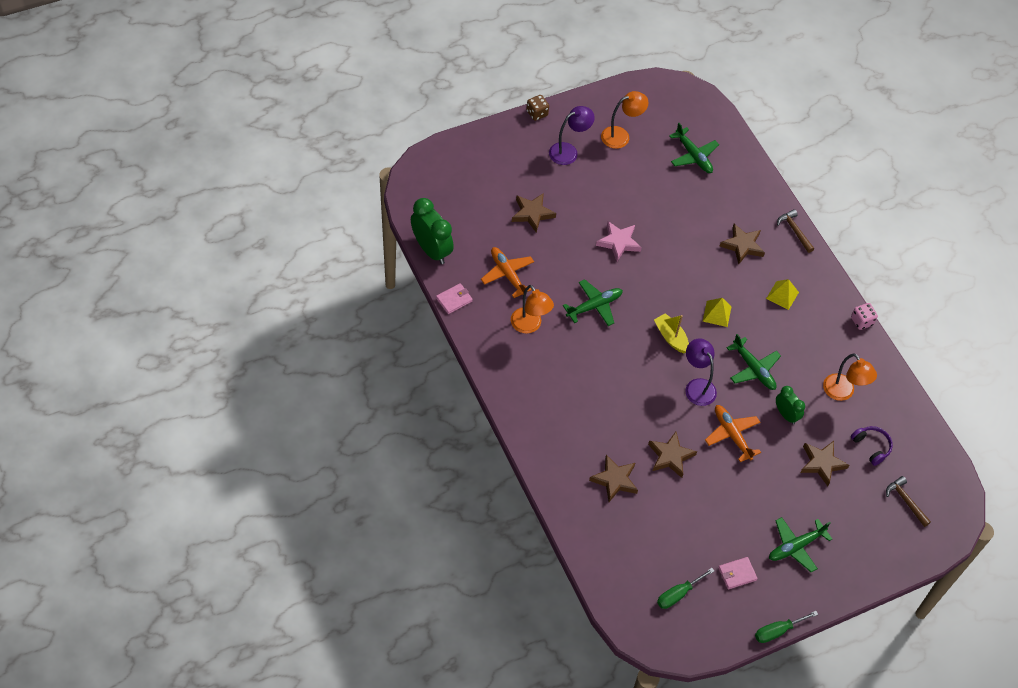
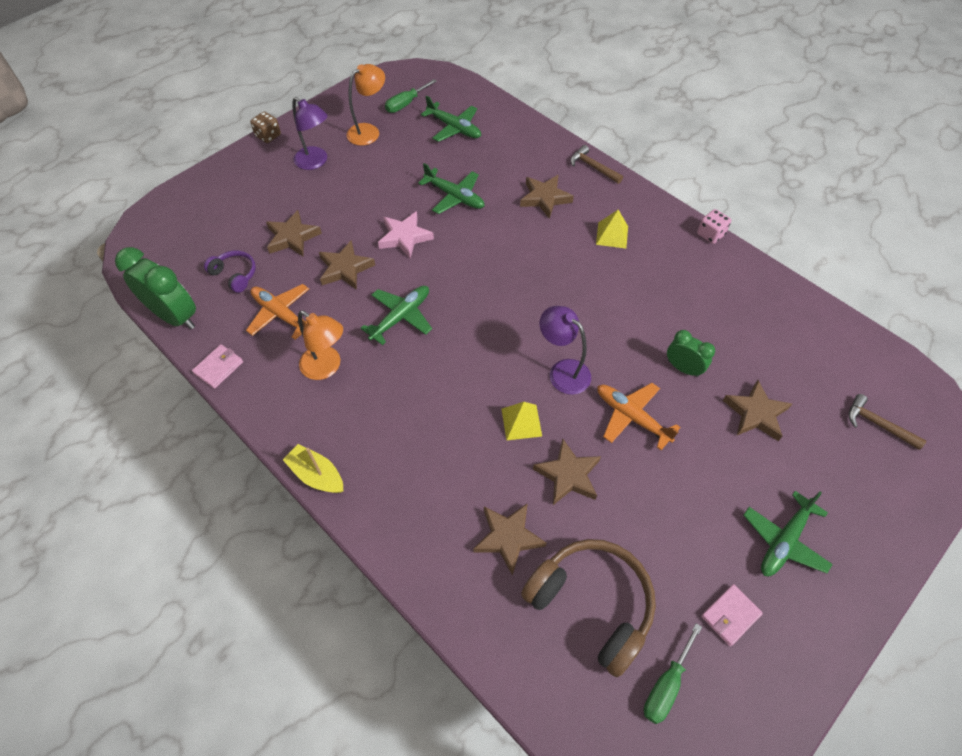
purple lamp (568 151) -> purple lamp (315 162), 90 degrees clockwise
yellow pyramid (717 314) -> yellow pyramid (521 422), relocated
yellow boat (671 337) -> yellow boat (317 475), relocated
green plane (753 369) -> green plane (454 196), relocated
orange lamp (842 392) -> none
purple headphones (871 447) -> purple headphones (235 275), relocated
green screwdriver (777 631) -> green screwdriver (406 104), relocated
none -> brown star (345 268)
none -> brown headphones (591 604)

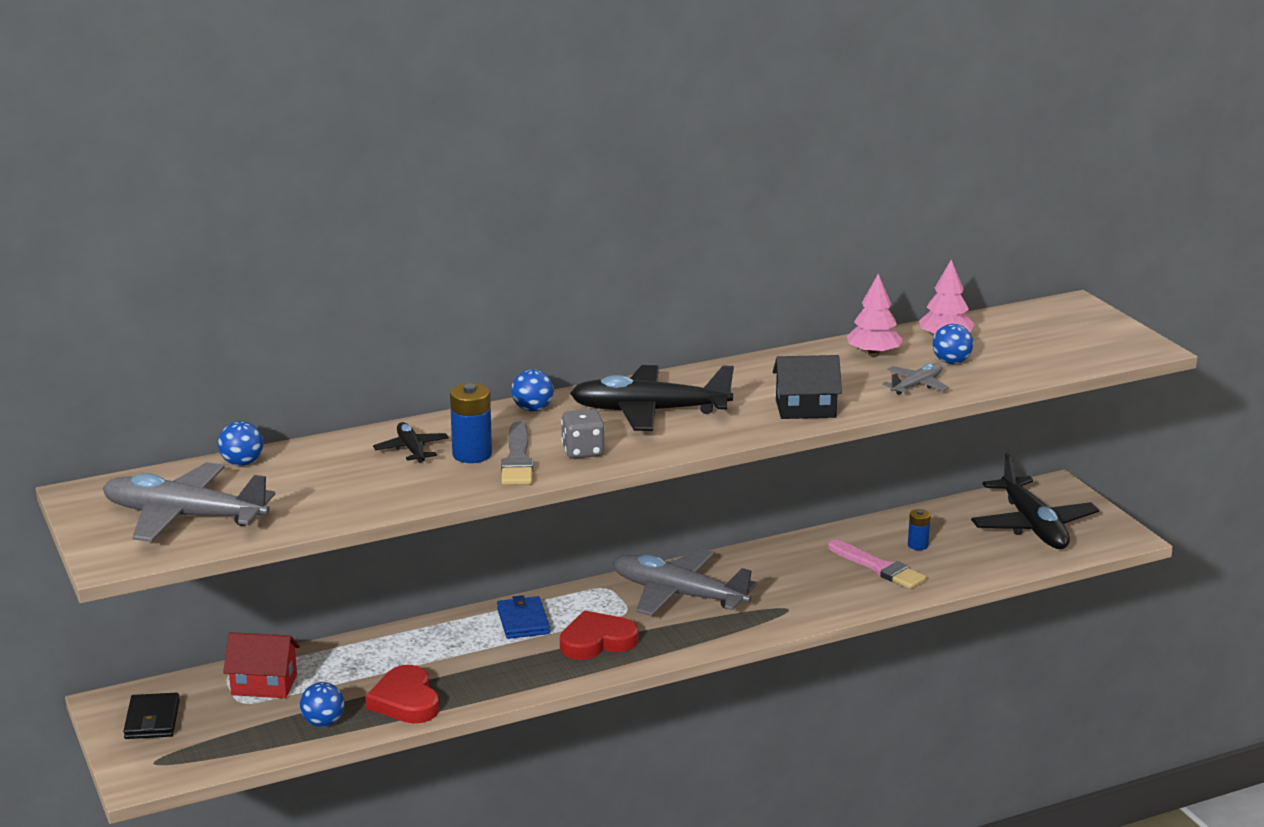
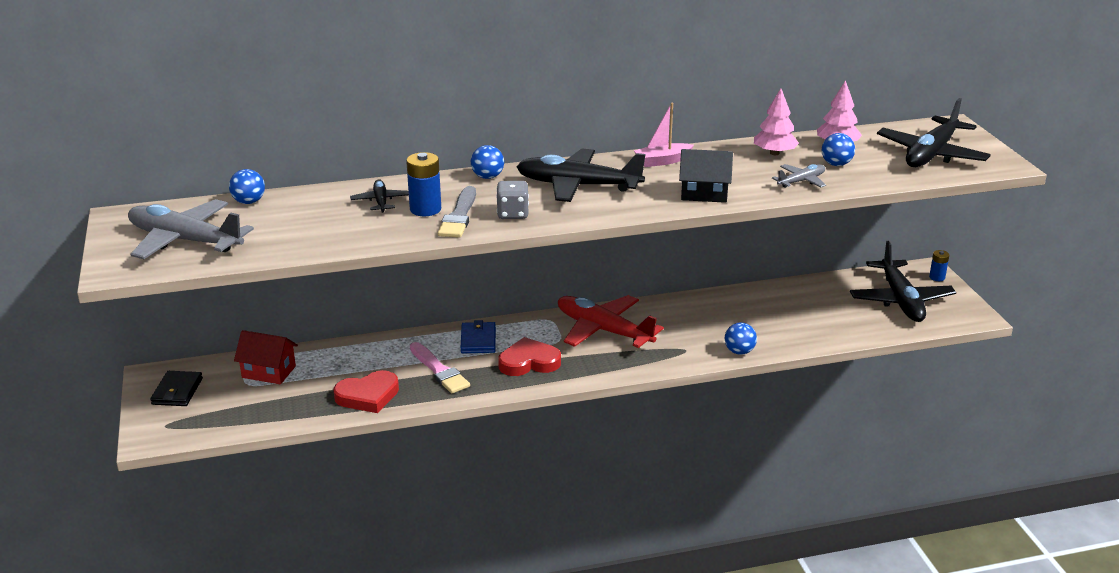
blue battery (917 545) -> blue battery (937 277), relocated
pink brush (879 567) -> pink brush (439 371), relocated
grey plane (678 595) -> red plane (603 330)
red heart (405 701) -> red heart (368 396), 105 degrees counterclockwise
blue ball (323 722) -> blue ball (739 351), relocated
none -> black plane (931 154)
none -> pink boat (662 161)

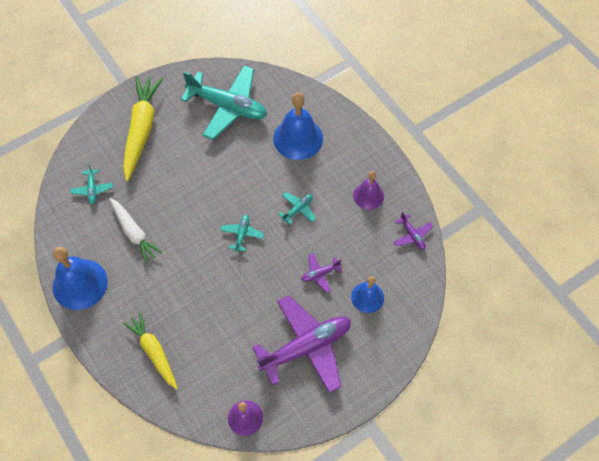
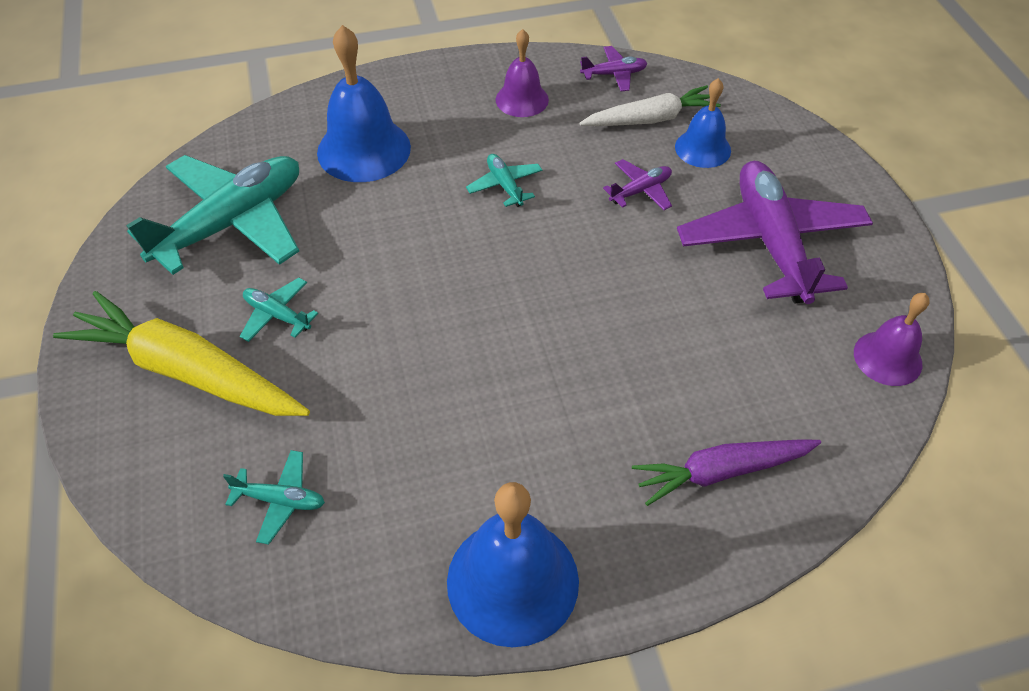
white carrot (134 232) -> white carrot (650 119), relocated
turquoise plane (242 234) -> turquoise plane (277 315), relocated
purple plane (320 274) -> purple plane (640 191), 120 degrees counterclockwise
yellow carrot (154 352) -> purple carrot (722 472)

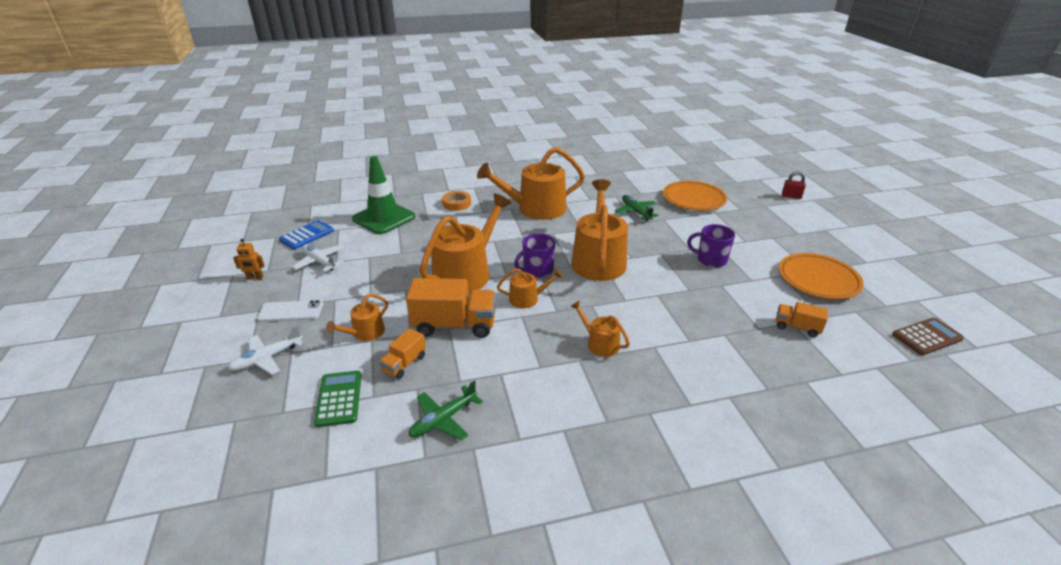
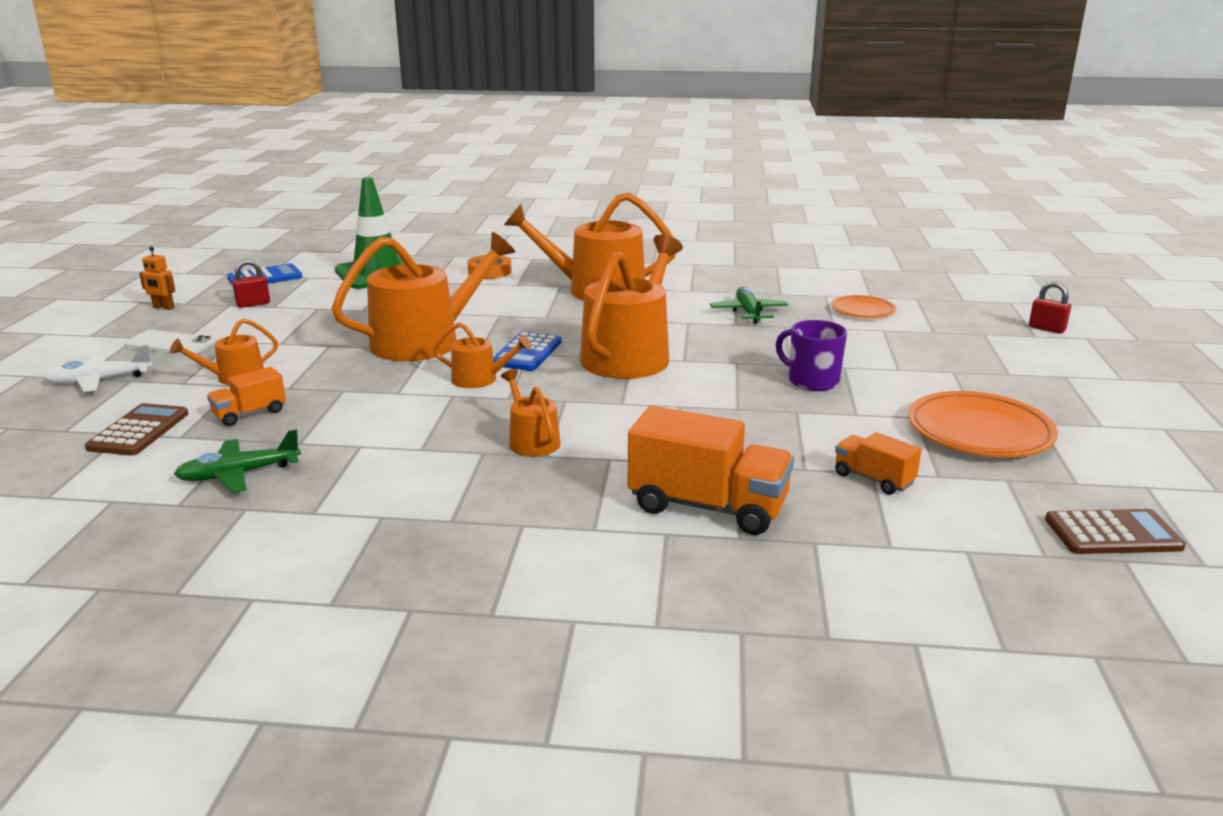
orange plate (693 199) -> orange plate (862 311), x0.59
purple mug (537 270) -> blue calculator (527 353)
white plane (320 262) -> red padlock (253 304)
orange truck (455 325) -> orange truck (708 506), relocated
green calculator (339 398) -> brown calculator (139 431)

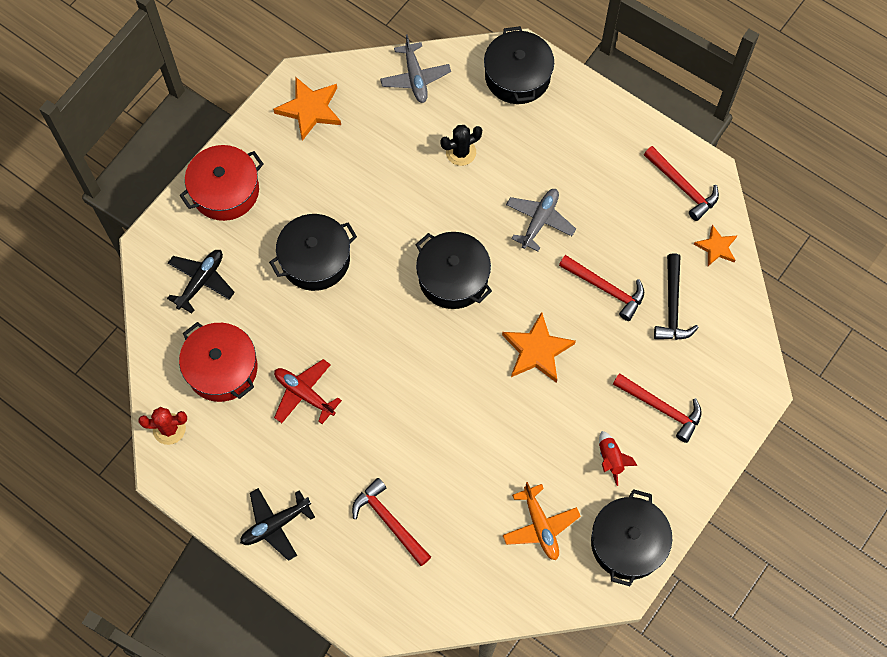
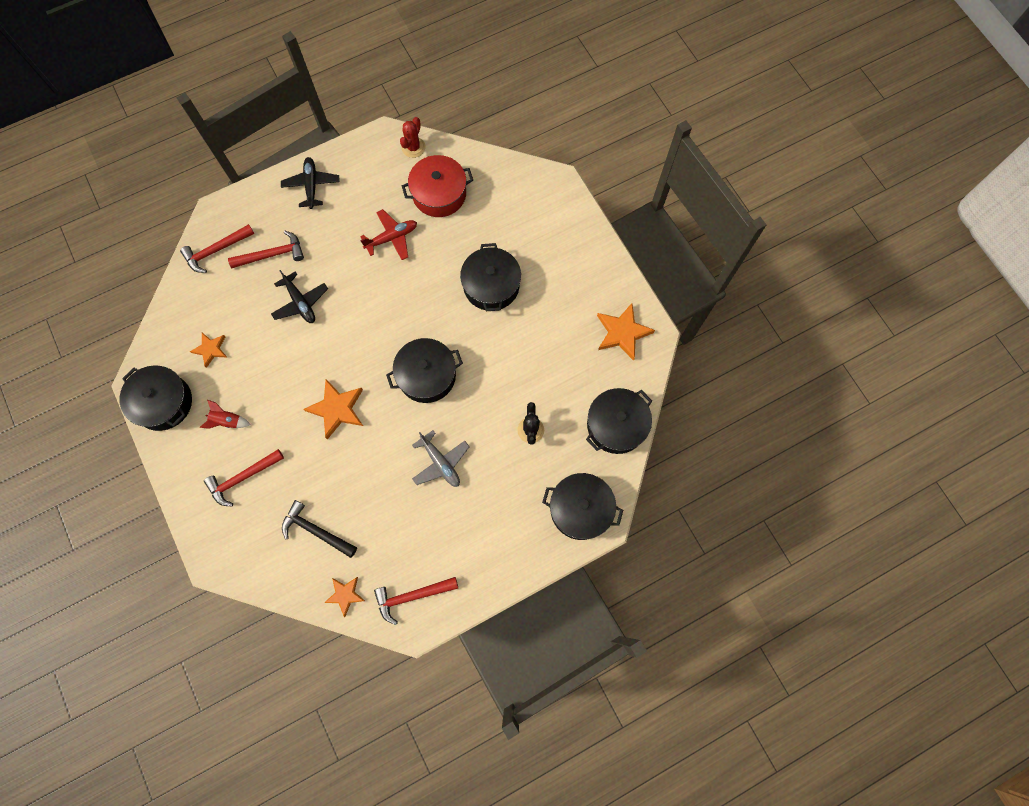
grey plane (415 78) -> black pot (616 425)
red pot (225 191) -> none
black plane (201 282) -> black plane (300 302), relocated
red hammer (605 289) -> red hammer (216 250), relocated
orange plane (540 526) -> orange star (211 349)

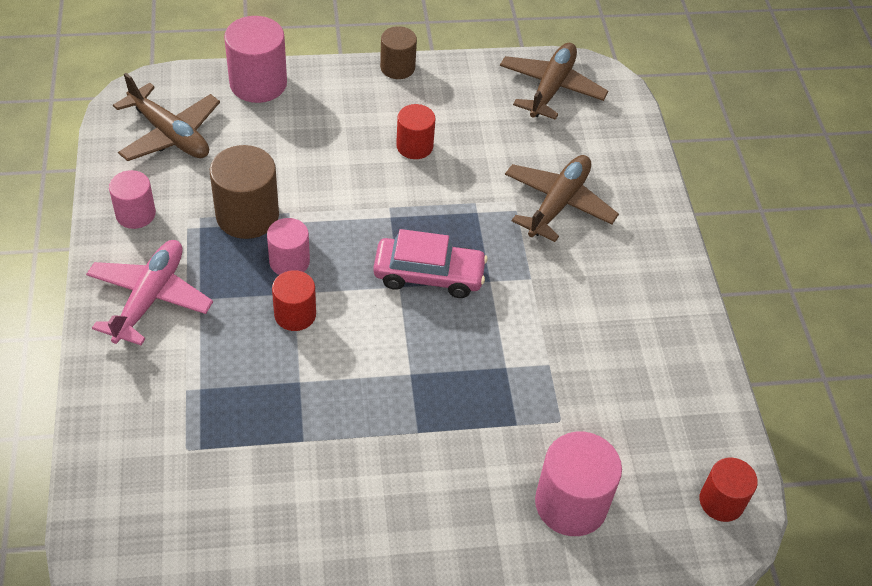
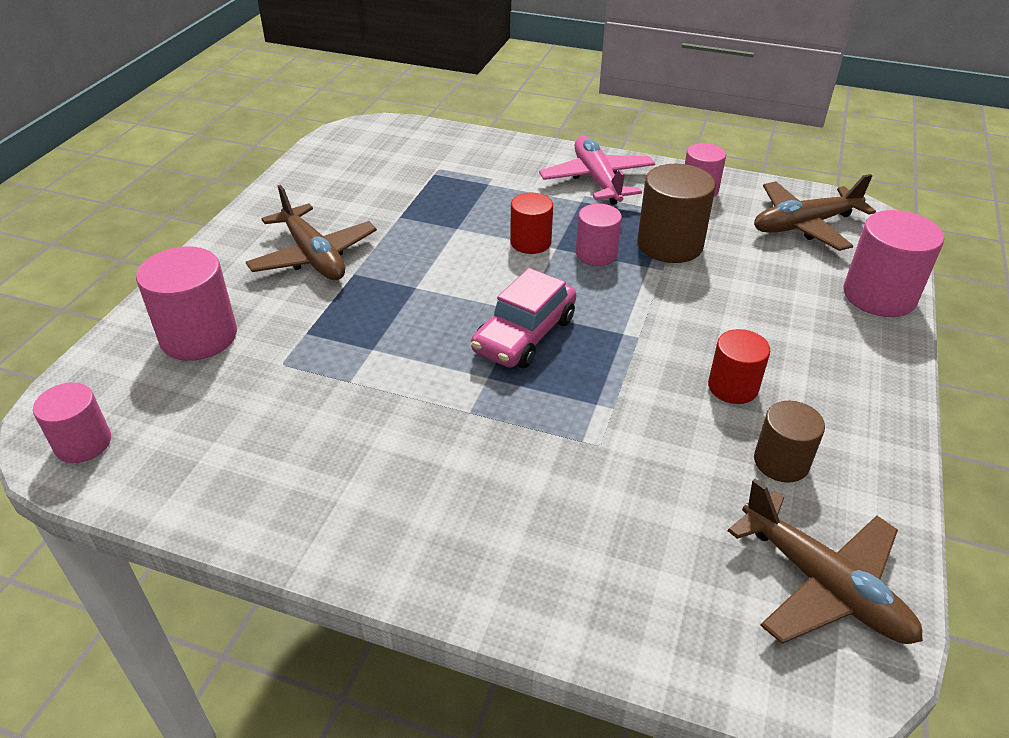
brown cylinder (397 67) -> brown cylinder (781 462), relocated
brown plane (558 203) -> brown plane (314 256), relocated
pink plane (150 297) -> pink plane (597 180), 150 degrees counterclockwise
red cylinder (721 501) -> pink cylinder (83 443)

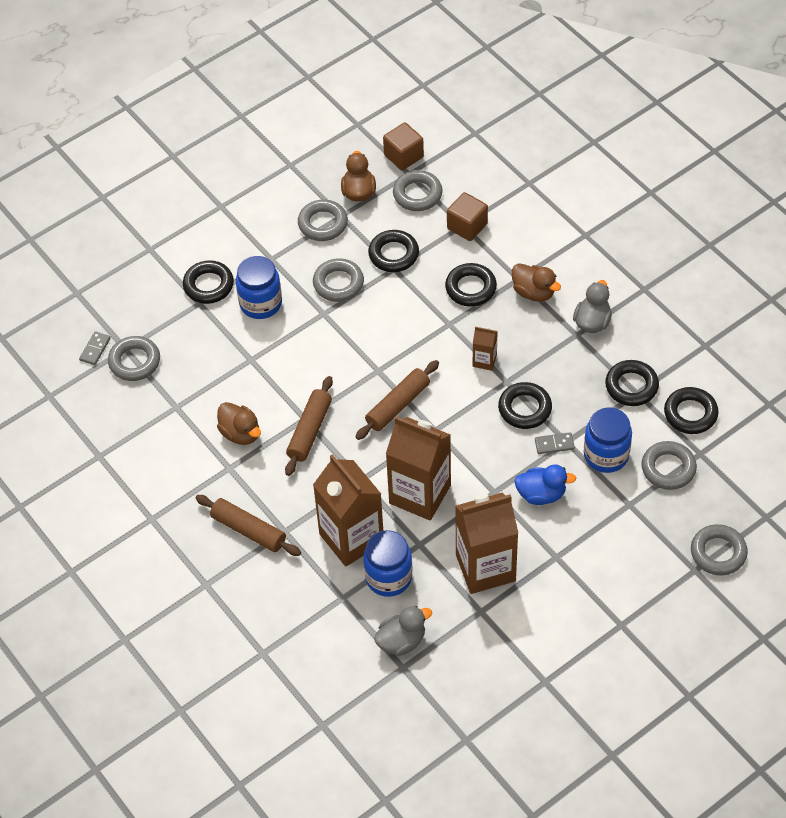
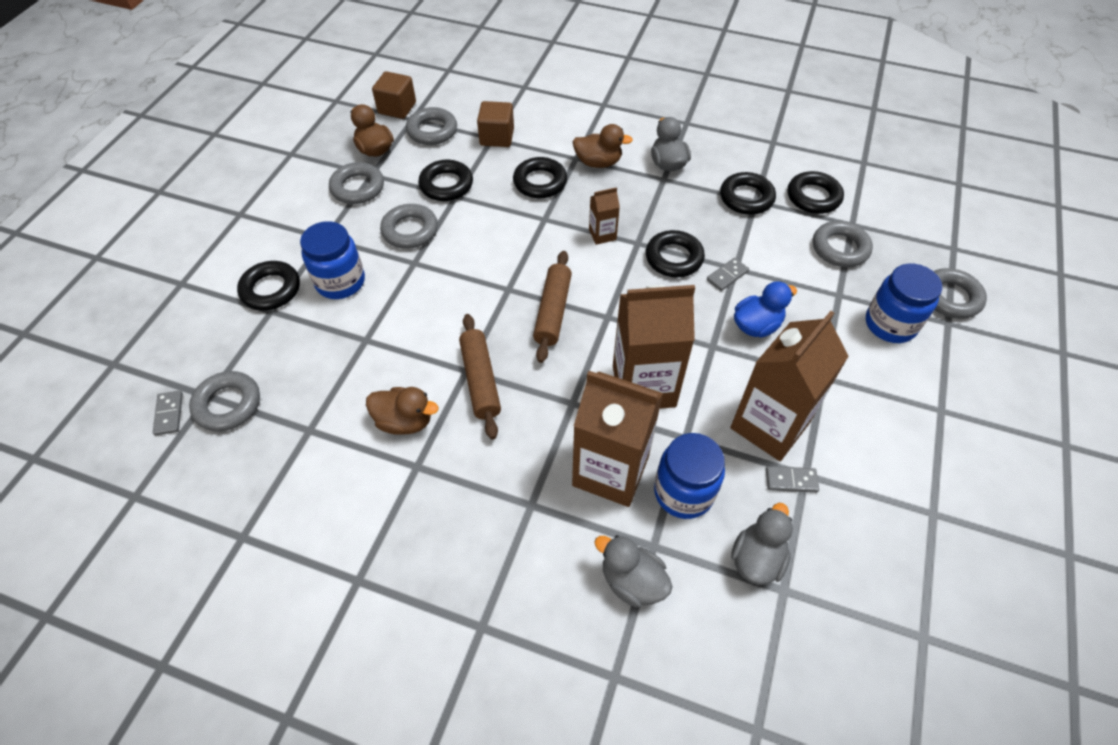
blue jar (606 455) -> blue jar (890 324), relocated
brown rolling pin (248 530) -> none
none -> grey domino (791 480)
none -> grey duck (632 581)

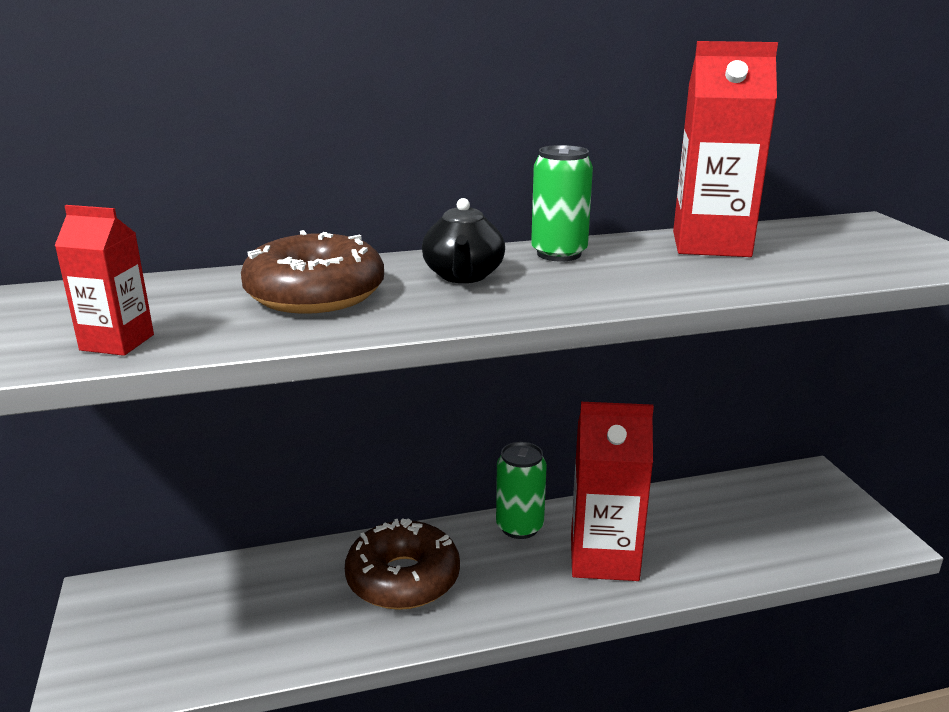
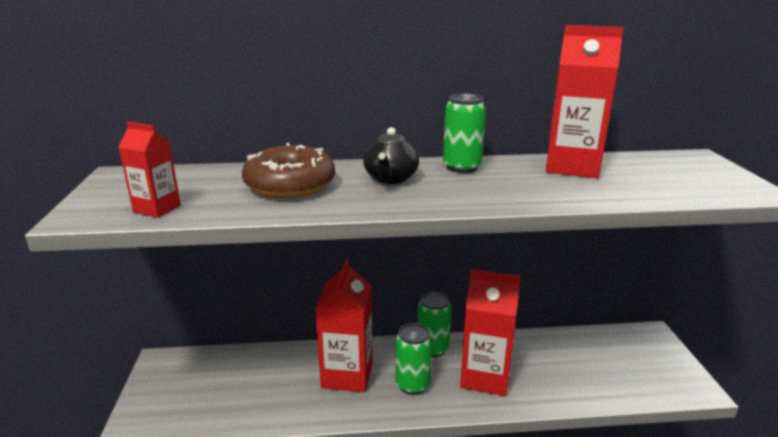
brown donut (403 578) -> red carton (347 375)
none -> green can (412 384)

